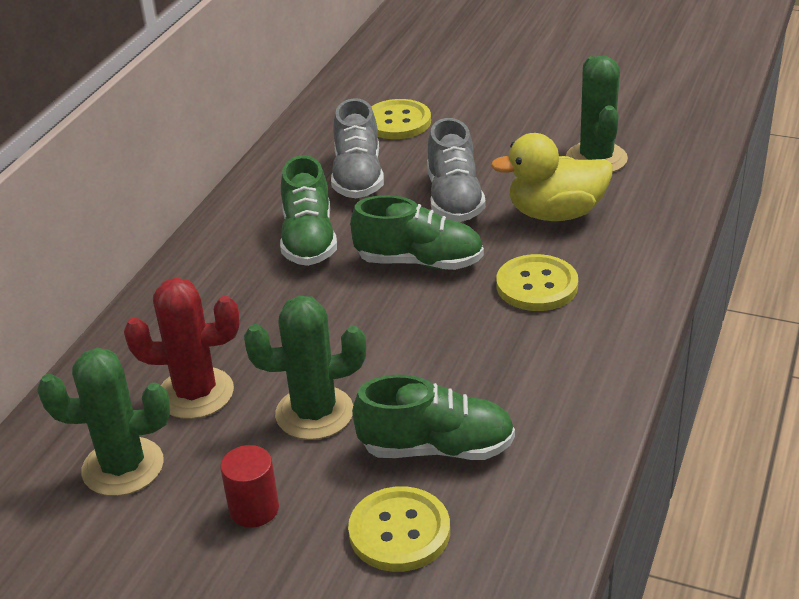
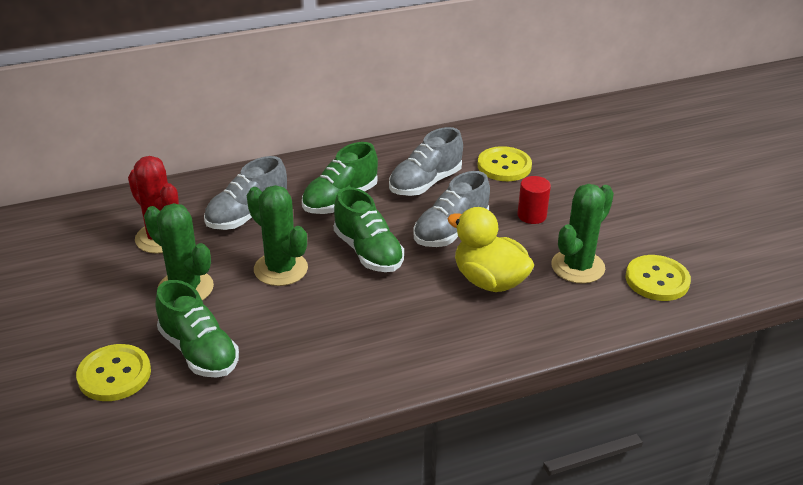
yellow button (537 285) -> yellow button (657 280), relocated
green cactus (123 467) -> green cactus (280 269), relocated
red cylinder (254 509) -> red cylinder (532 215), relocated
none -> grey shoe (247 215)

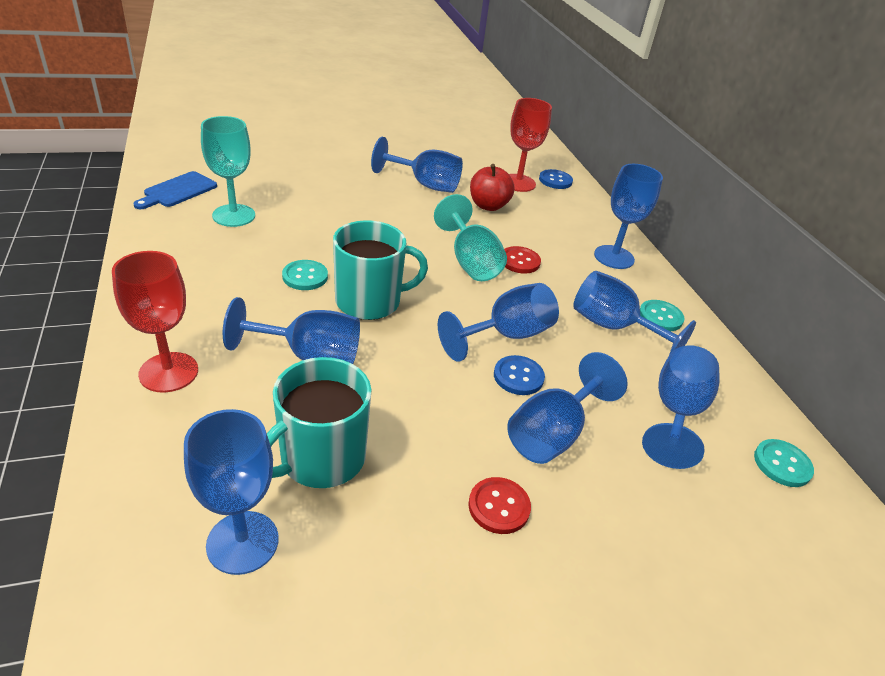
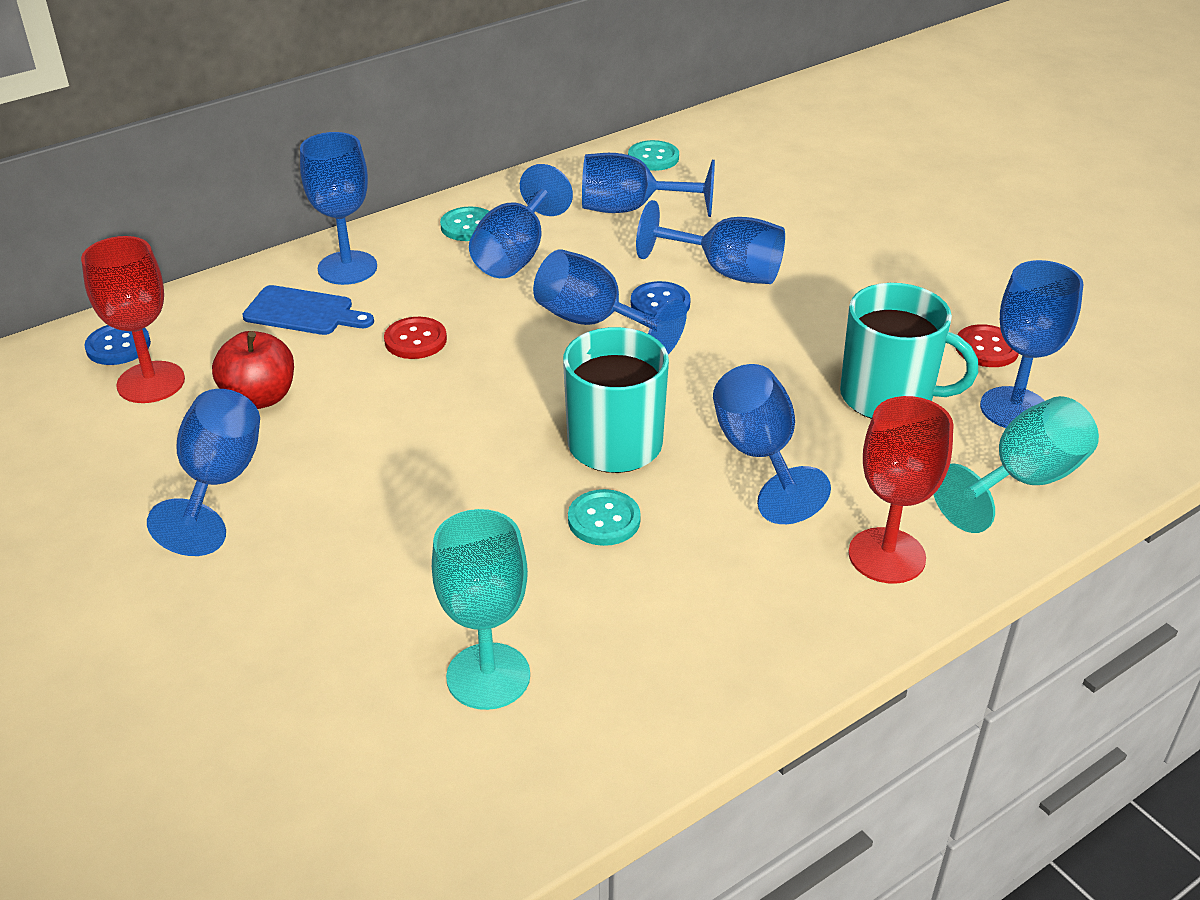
blue cutting board (178 191) -> blue cutting board (303 312), relocated
turquoise goblet (470 262) -> turquoise goblet (1023 481), relocated
red button (499 506) -> red button (986 348), relocated

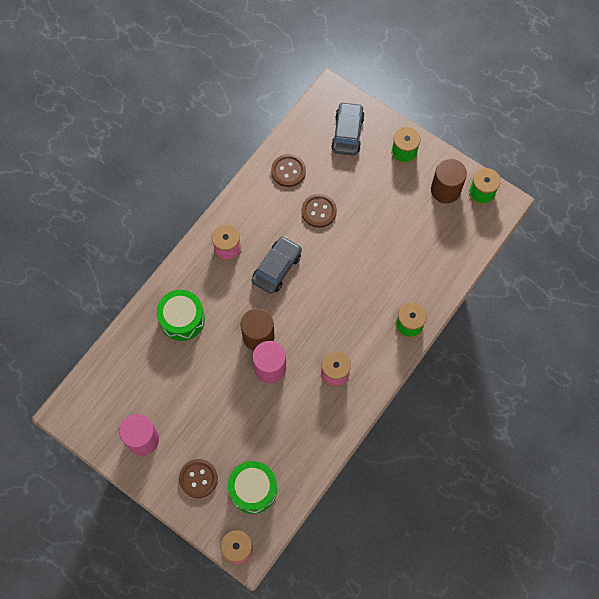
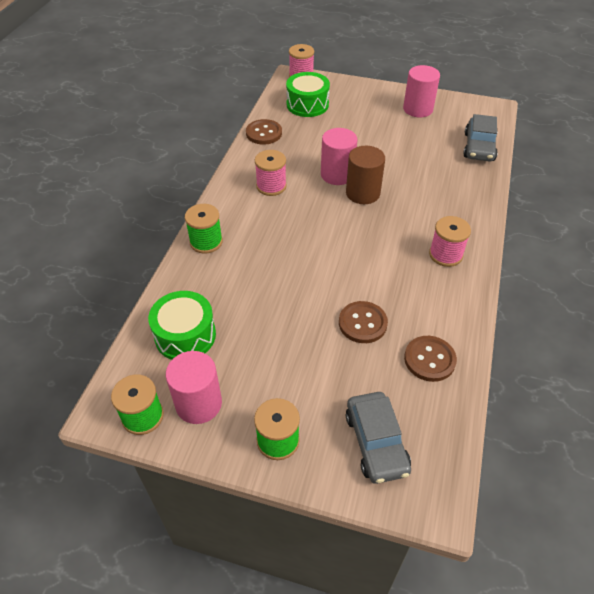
brown cylinder (445 190) -> pink cylinder (198 403)
grey car (276 268) -> grey car (479 147), relocated
green drum (182 319) -> green drum (185 335), relocated
brown button (198 478) -> brown button (264 133), relocated

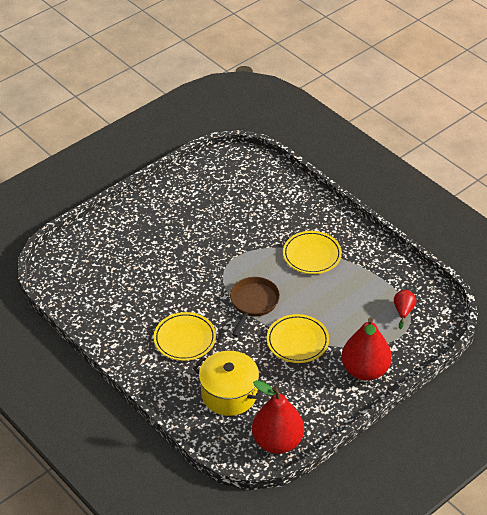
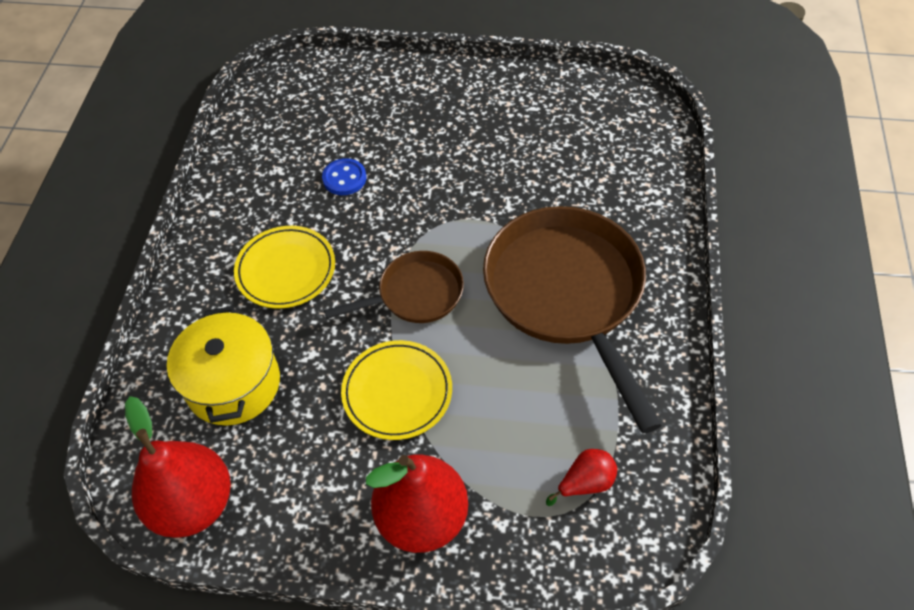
yellow plate (312 255) -> brown pan (567 294)
none -> blue button (344 178)

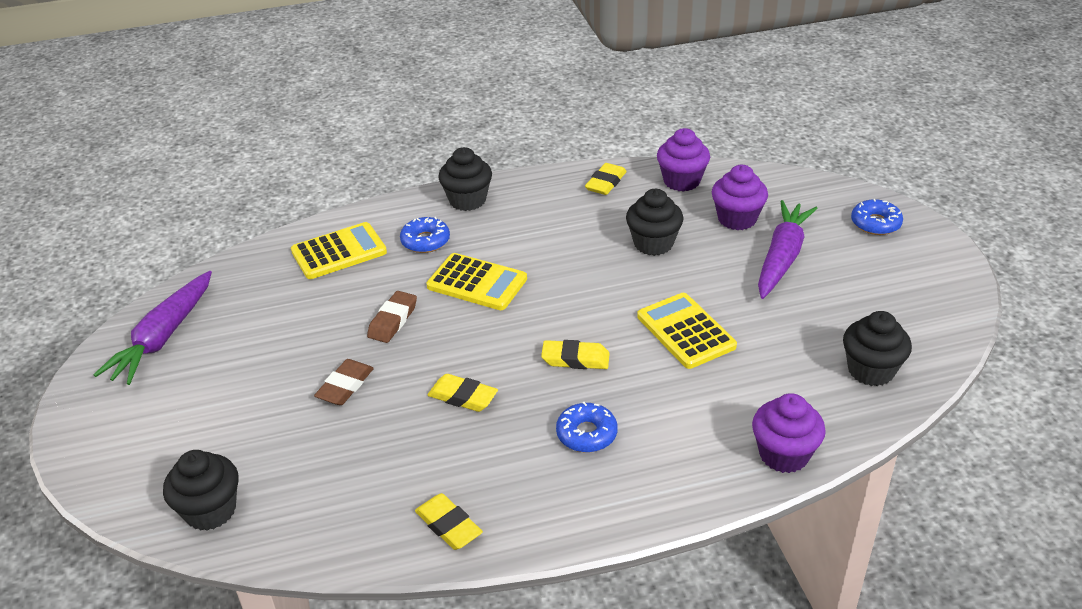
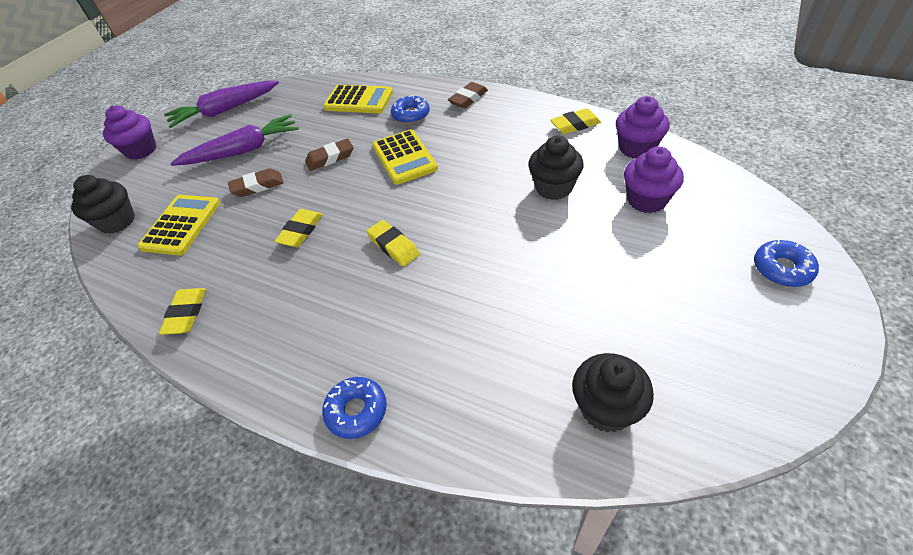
black cupcake (467 200) -> brown eraser (468 98)
purple carrot (782 257) -> purple carrot (243 151), relocated
yellow calculator (686 331) -> yellow calculator (181 225), relocated
yellow eraser (463 397) -> yellow eraser (301 231), 45 degrees clockwise
purple cupcake (784 454) -> purple cupcake (141 150), relocated
blue donut (586 434) -> blue donut (356 411), relocated

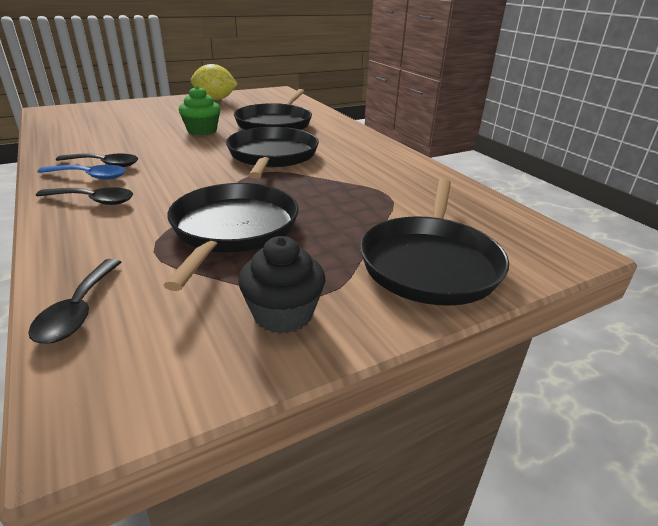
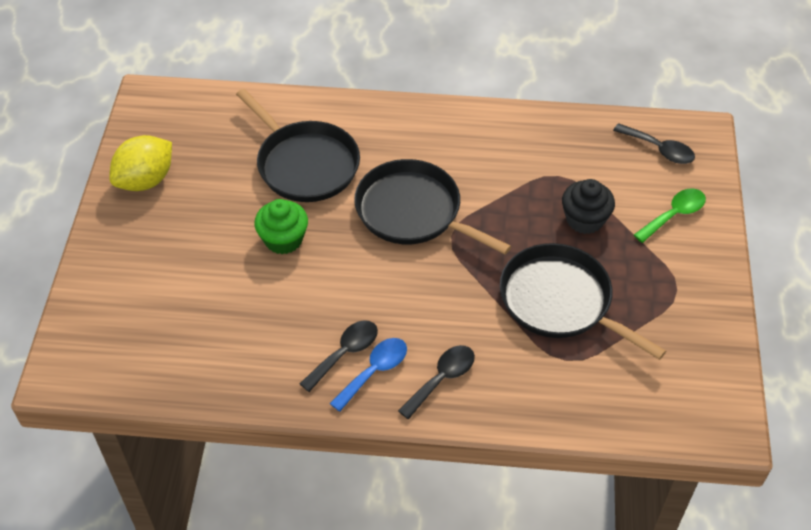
black pan (430 263) -> green spoon (674 215)
black cupcake (283 314) -> black cupcake (584 219), relocated
black spoon (78 310) -> black spoon (659 149), relocated

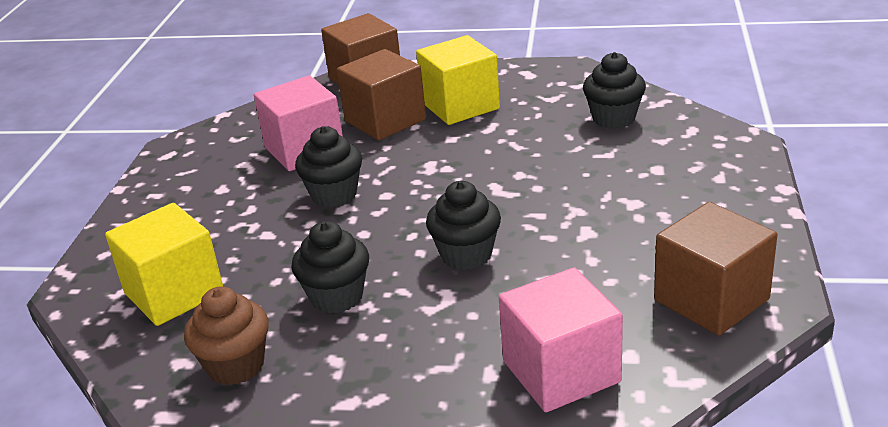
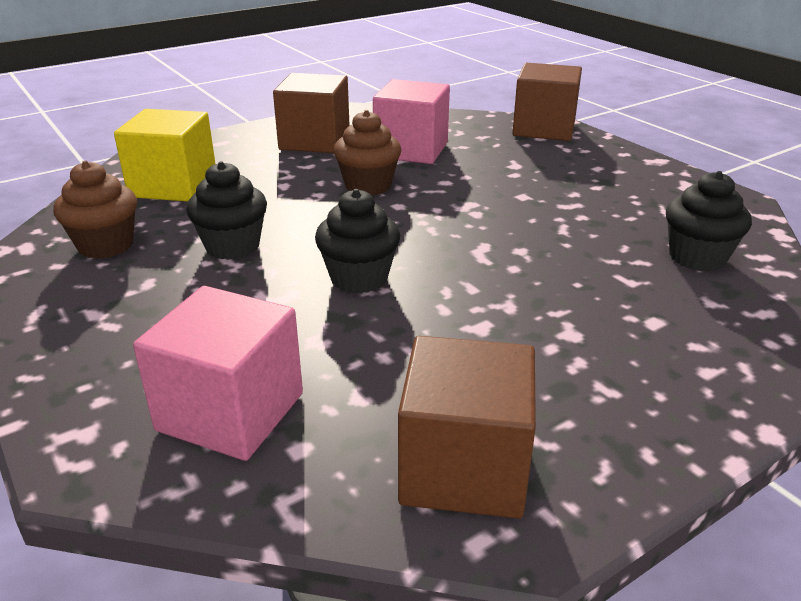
yellow cube (460 106) -> none
brown cube (385 120) -> brown cube (315 141), relocated
black cupcake (334 195) -> brown cupcake (368 186)

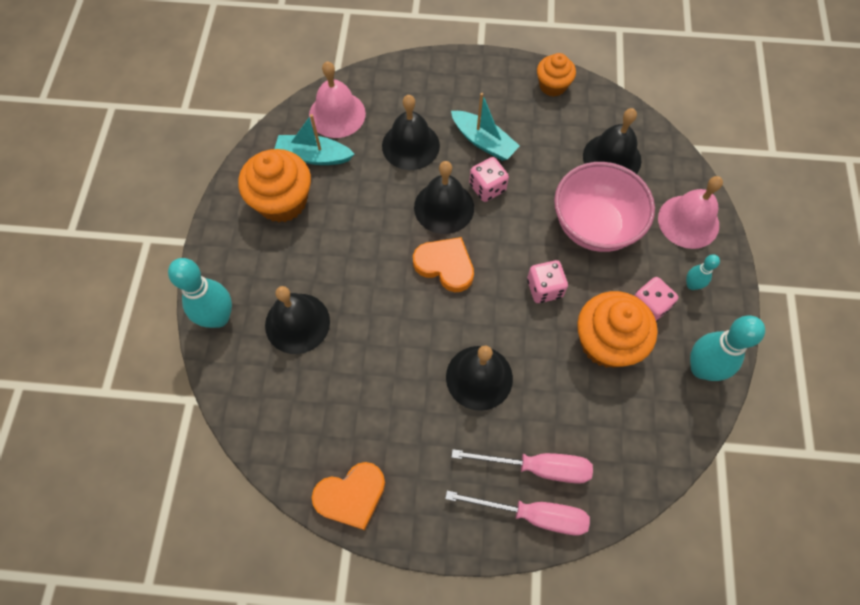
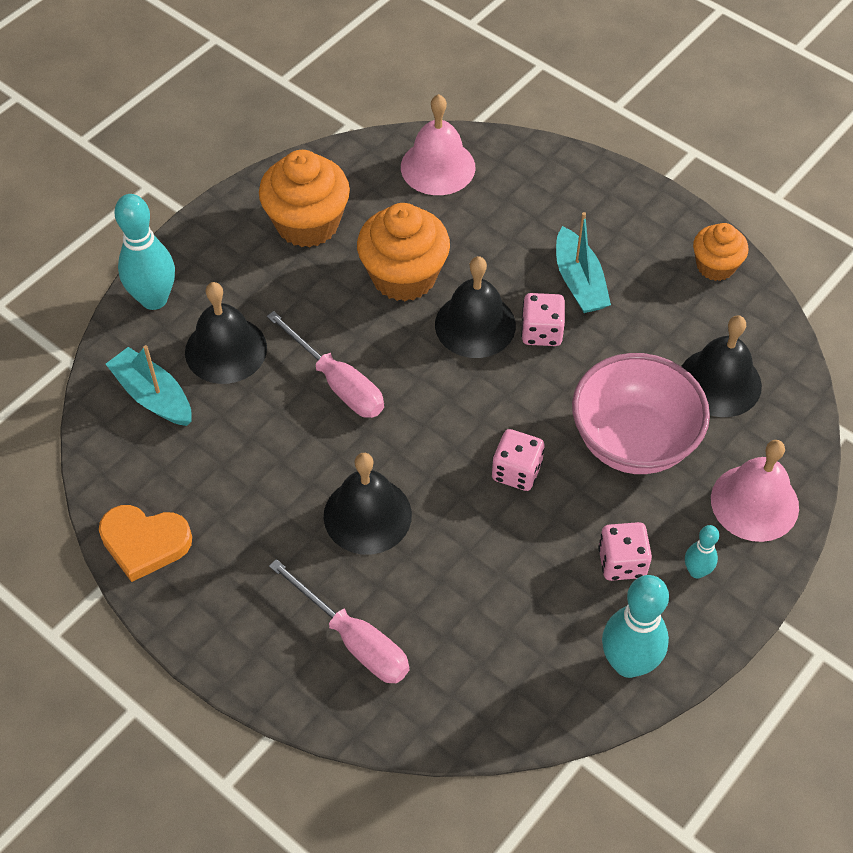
black bell (410 145) -> none
turquoise boat (313 156) -> turquoise boat (153 396), relocated
orange heart (445 265) -> none
orange cupcake (606 342) -> orange cupcake (404 276), relocated
pink screwdriver (533 514) -> pink screwdriver (337 383), relocated

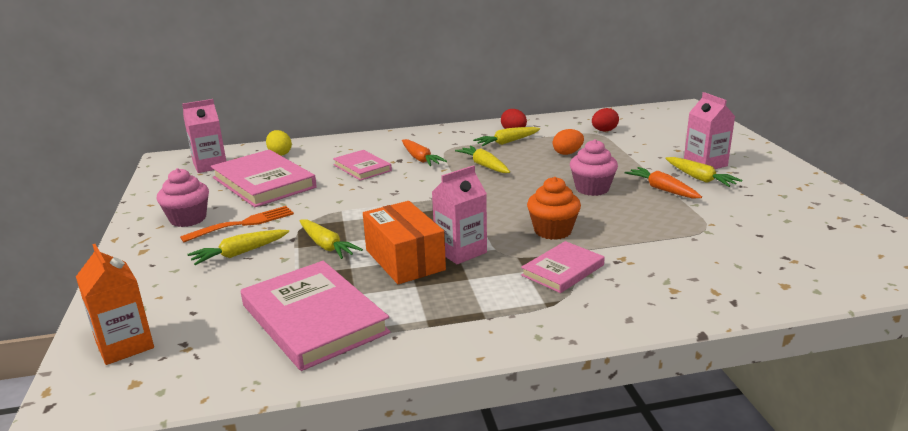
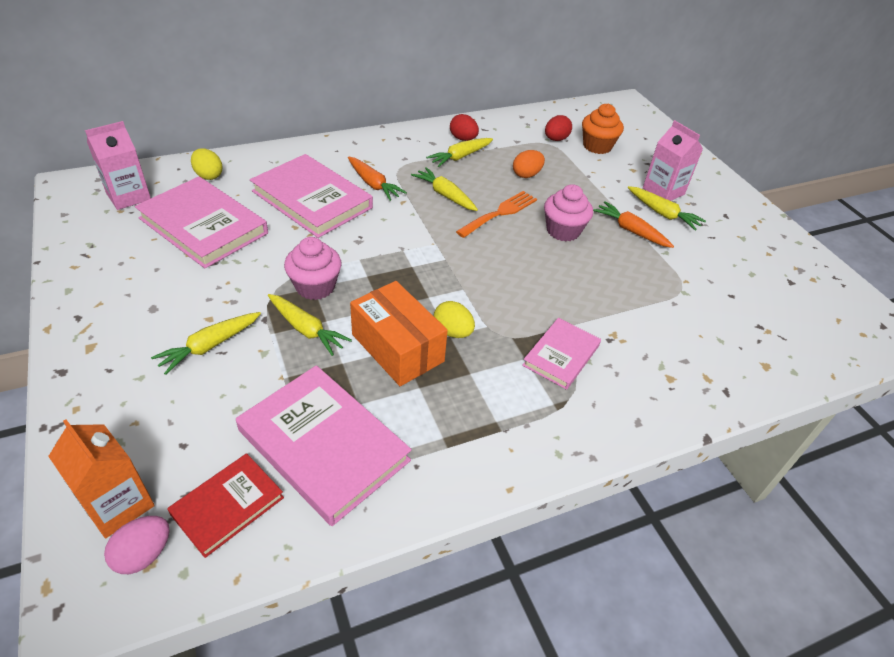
pink book (362 168) -> pink book (312 199), x1.75
pink carton (460 251) -> yellow egg (453 332)
pink cupcake (188 219) -> pink cupcake (315 287), relocated
orange cupcake (553 231) -> orange cupcake (597 146), relocated
orange fork (244 223) -> orange fork (500 213), relocated
none -> red book (228 506)
none -> pink egg (144 554)

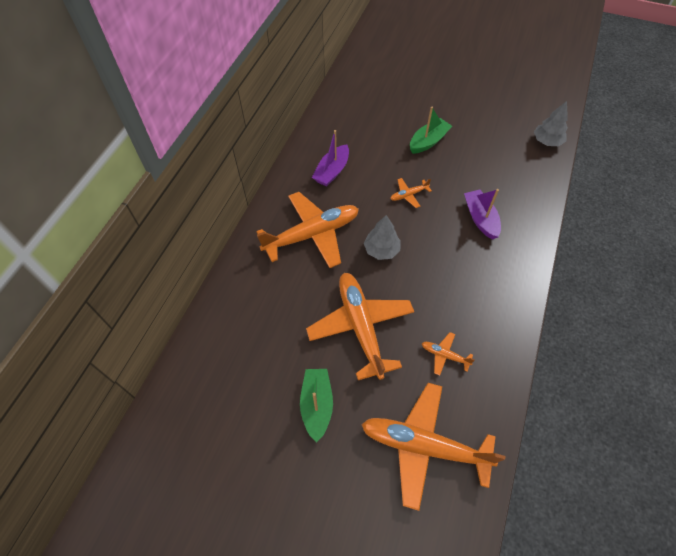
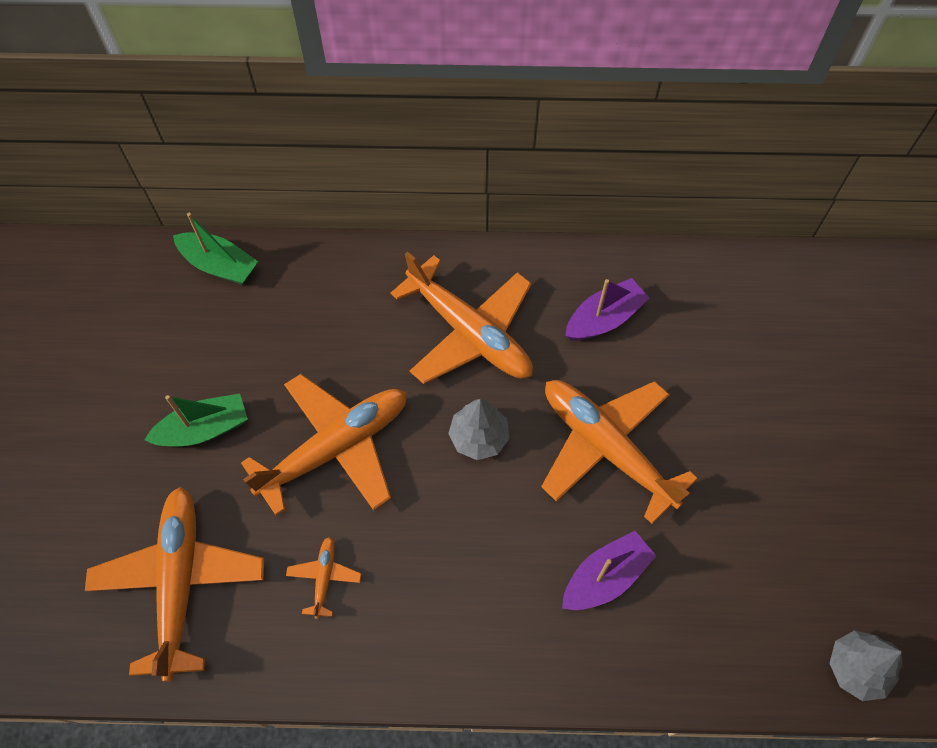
green boat (428 141) -> green boat (219 265), relocated
purple boat (332 171) -> purple boat (604 318), 135 degrees clockwise
orange plane (408 195) -> orange plane (606 447), x2.32

